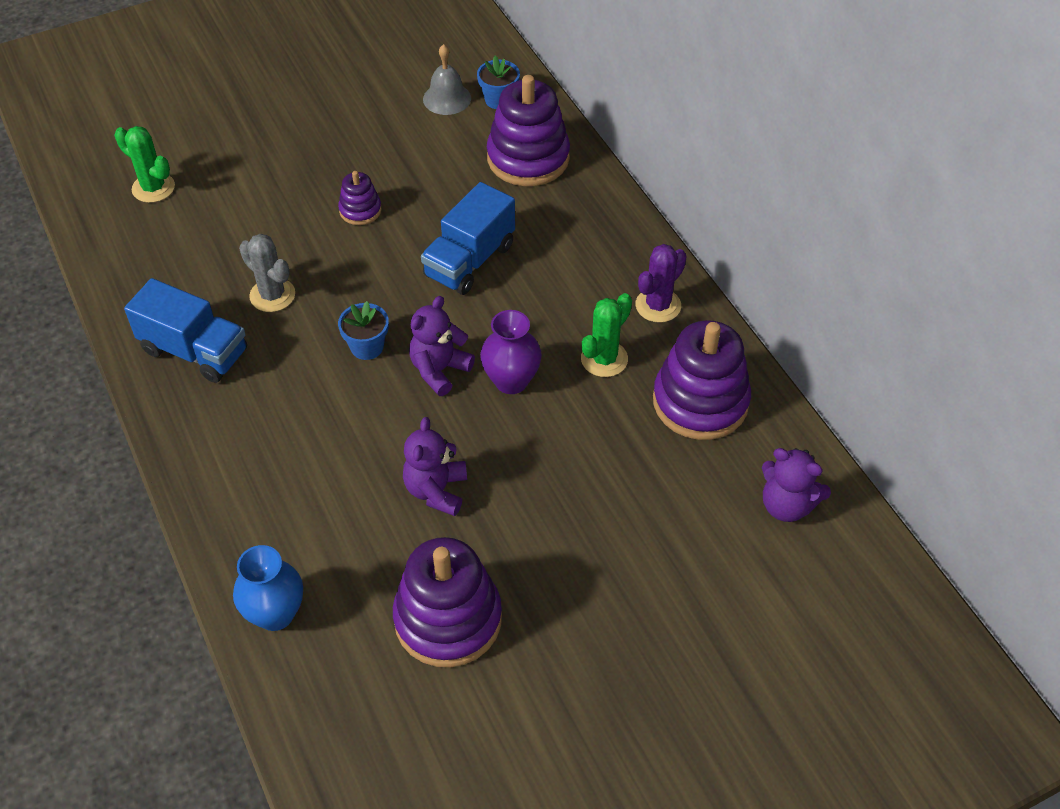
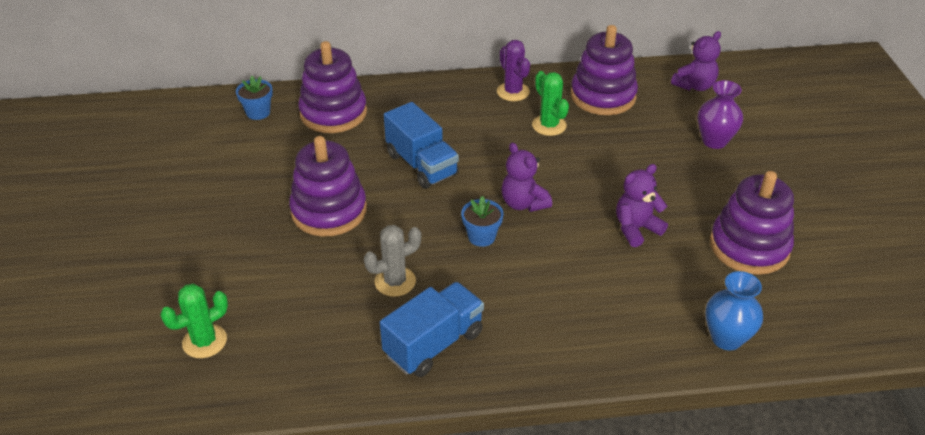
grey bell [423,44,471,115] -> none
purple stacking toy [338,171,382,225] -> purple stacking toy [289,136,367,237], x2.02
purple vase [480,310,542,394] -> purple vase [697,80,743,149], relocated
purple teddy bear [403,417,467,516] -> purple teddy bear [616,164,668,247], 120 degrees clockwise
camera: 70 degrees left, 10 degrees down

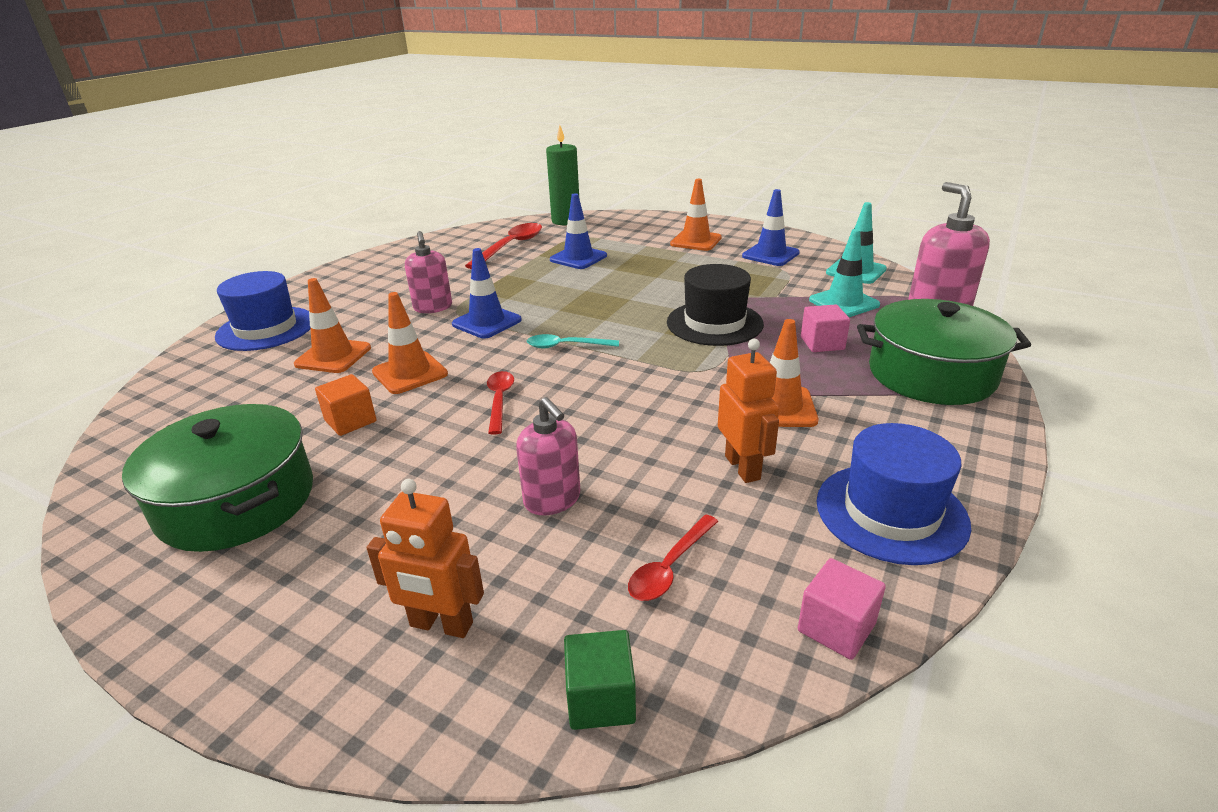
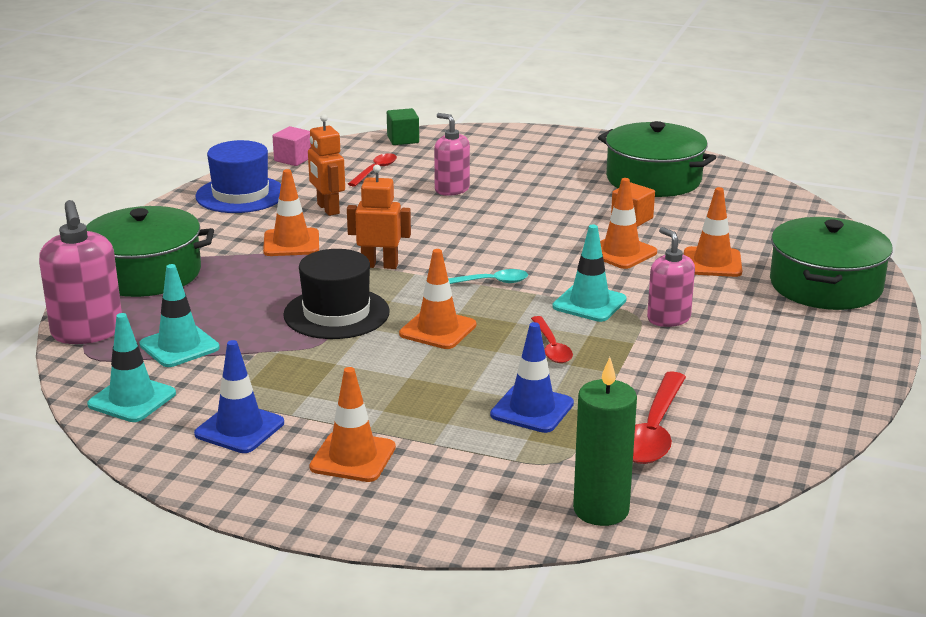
blue traffic cone [452,248,522,339] -> turquoise traffic cone [553,225,627,322]
blue hat [215,271,311,351] -> green pot [770,217,893,310]
pink cube [801,304,850,352] -> none
red spoon [487,371,514,435] -> red spoon [531,316,573,363], relocated
orange robot [367,479,484,638] -> orange robot [347,165,411,269], relocated
none -> orange traffic cone [399,249,476,349]
camera: 170 degrees right, 5 degrees down

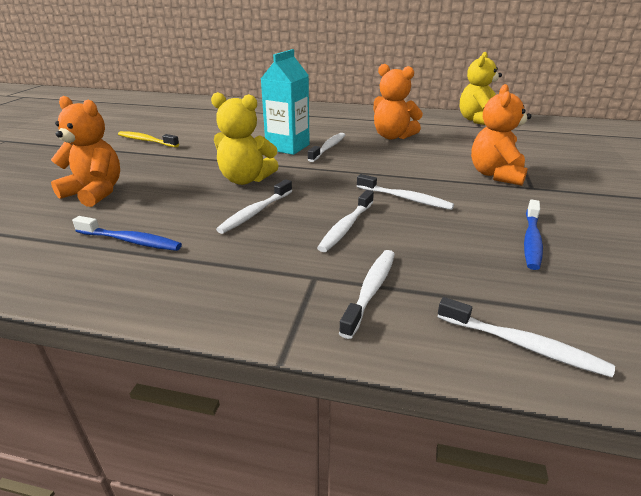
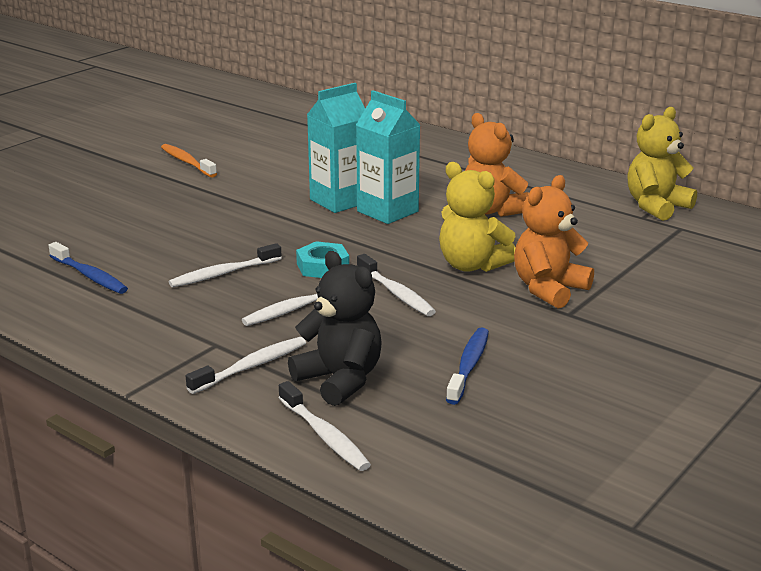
yellow teddy bear [211,92,279,185] -> yellow teddy bear [439,162,516,272], relocated
orange teddy bear [51,96,120,207] -> none
yellow toothbrush [118,131,179,148] -> orange toothbrush [161,144,217,178]
white toothbrush [307,133,345,162] -> turquoise carton [356,90,420,224]
blue toothbrush [524,199,543,270] -> blue toothbrush [446,327,489,405], 150 degrees clockwise
none -> turquoise nut [296,241,349,278]
none -> black teddy bear [288,251,381,406]
camera: 25 degrees right, 5 degrees down

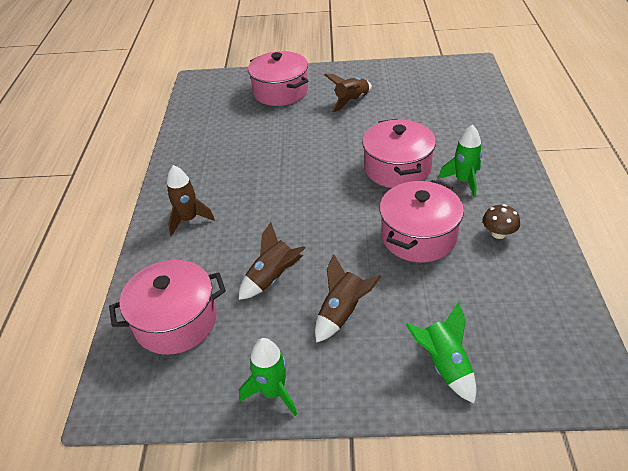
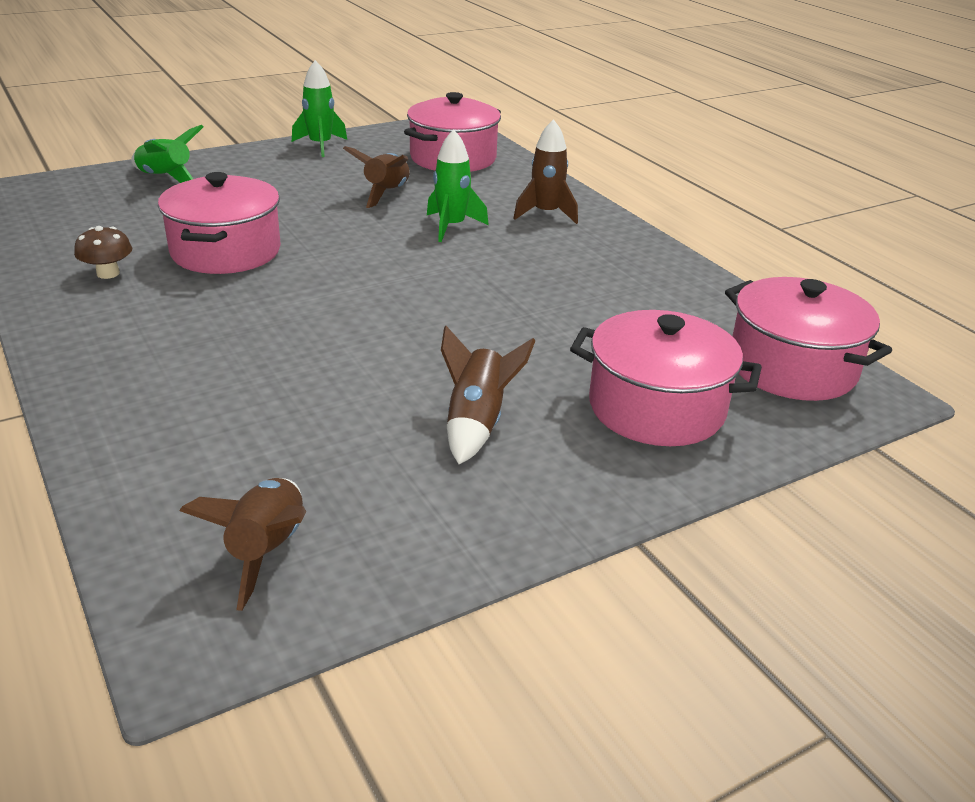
pink pot [362,119,436,188] -> pink pot [725,277,892,401], relocated
green rocket [438,125,482,197] -> green rocket [427,129,489,242], relocated
brown rocket [315,254,381,343] -> brown rocket [179,478,306,611], relocated
camera: 145 degrees right, 10 degrees down

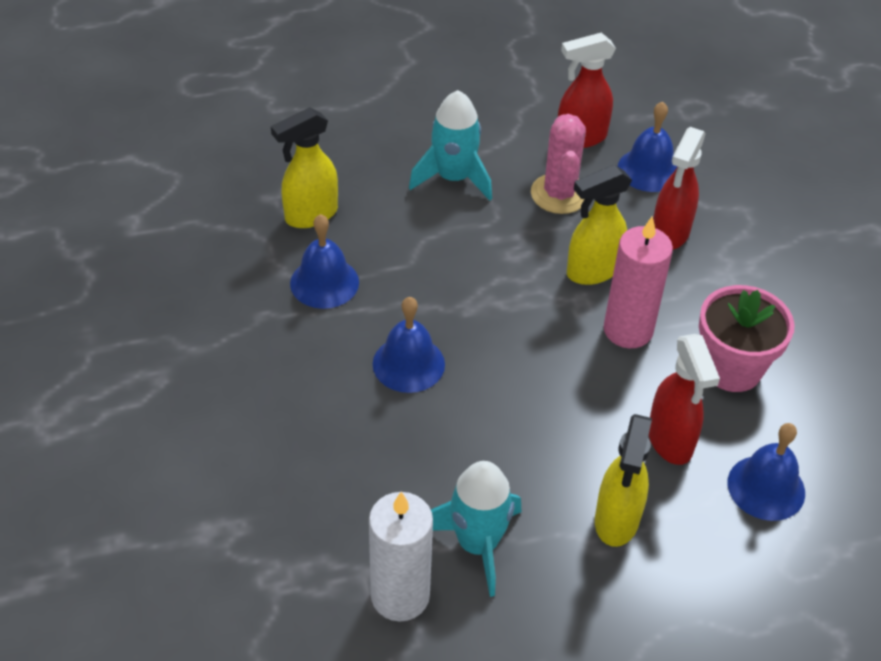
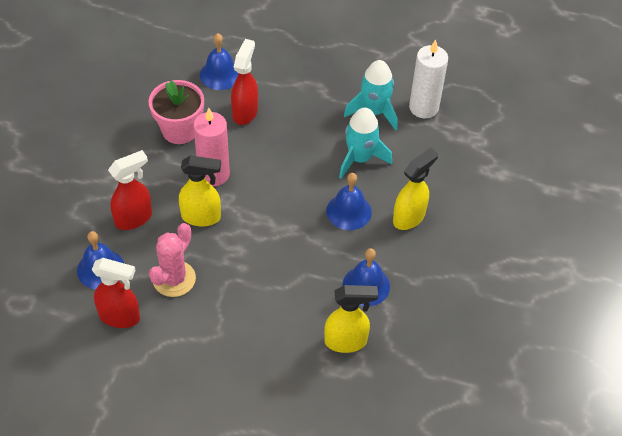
turquoise rocket [409,90,492,201] -> turquoise rocket [339,108,392,179], relocated
yellow spray bottle [595,414,652,547] -> yellow spray bottle [393,148,438,230], relocated
camera: 150 degrees left, 5 degrees up

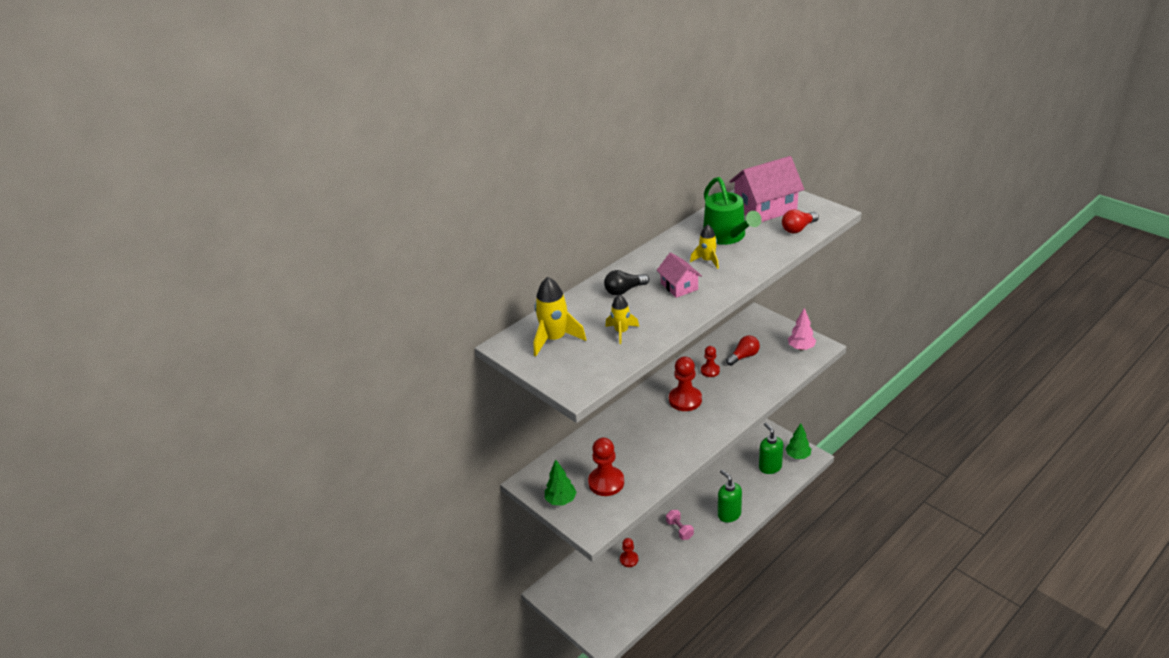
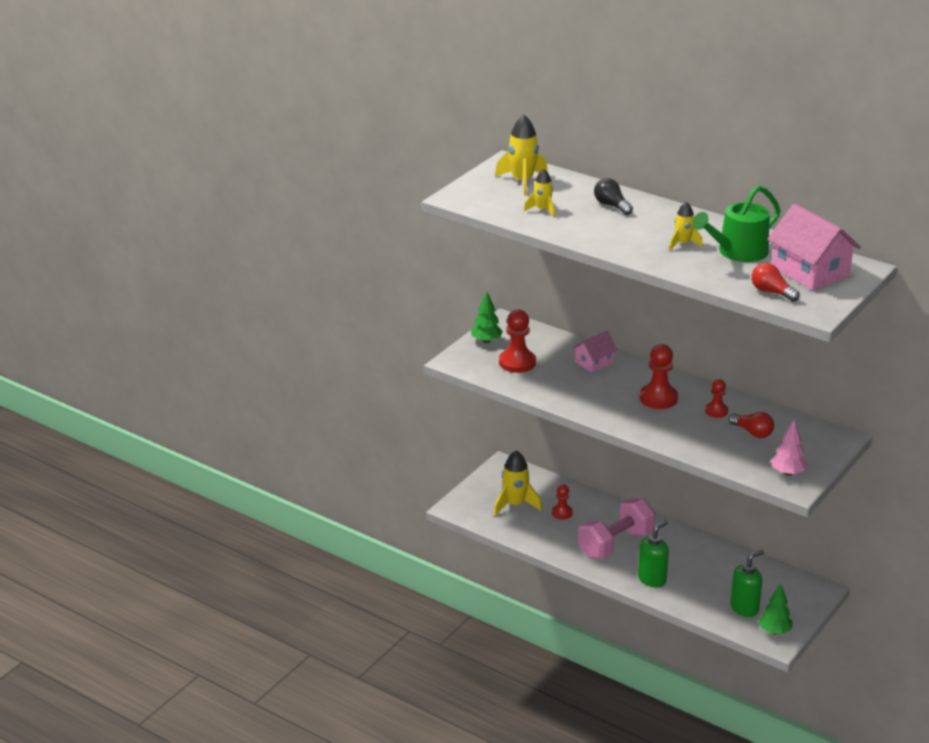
pink house [657,252,702,298] -> pink house [572,331,617,372], relocated
pink dumbbell [666,510,694,540] -> pink dumbbell [578,498,655,559], x2.09
none -> yellow rocket [494,450,542,516]
camera: 75 degrees right, 5 degrees down

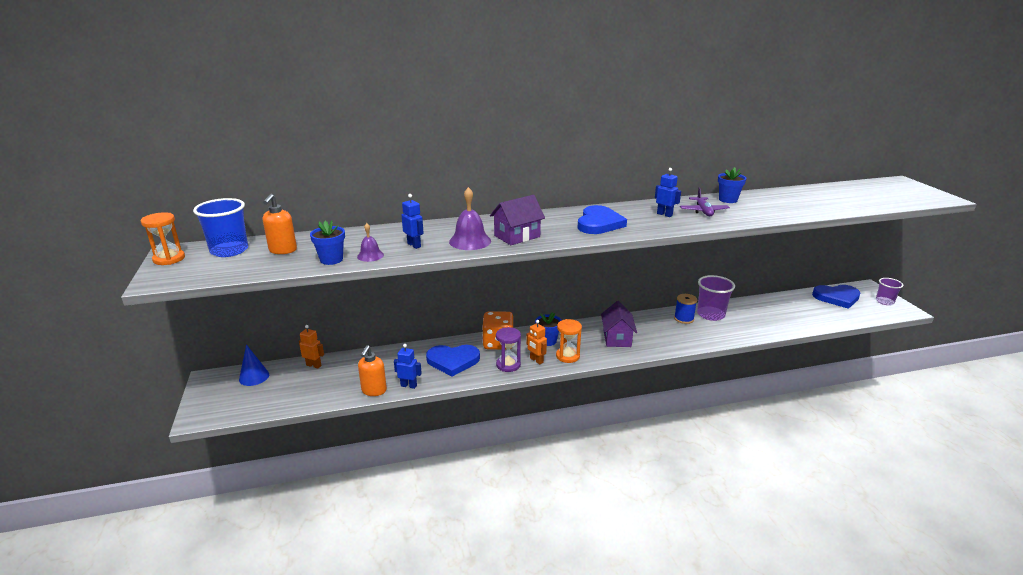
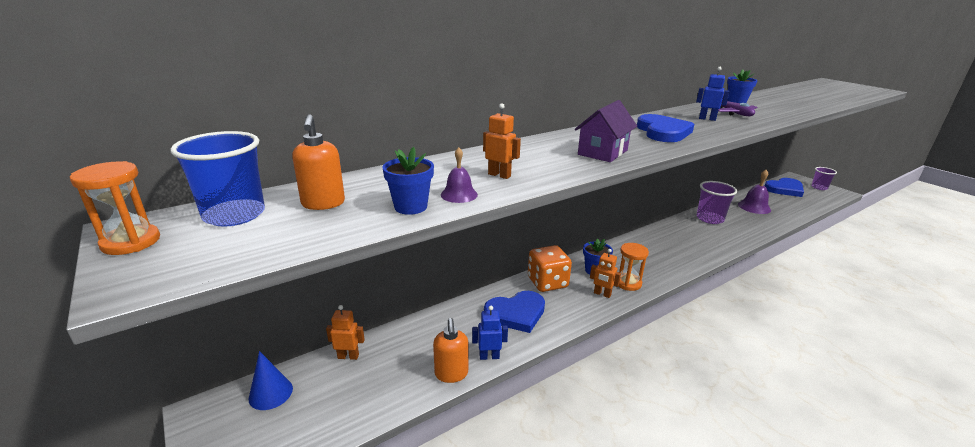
purple bell [449,187,491,250] -> purple bell [738,170,771,214], relocated
blue robot [401,194,424,249] -> orange robot [483,103,521,179]
blue spool [674,294,697,324] -> none
purple house [601,301,637,347] -> none
purple hourglass [496,327,521,372] -> none
camera: 20 degrees left, 0 degrees up

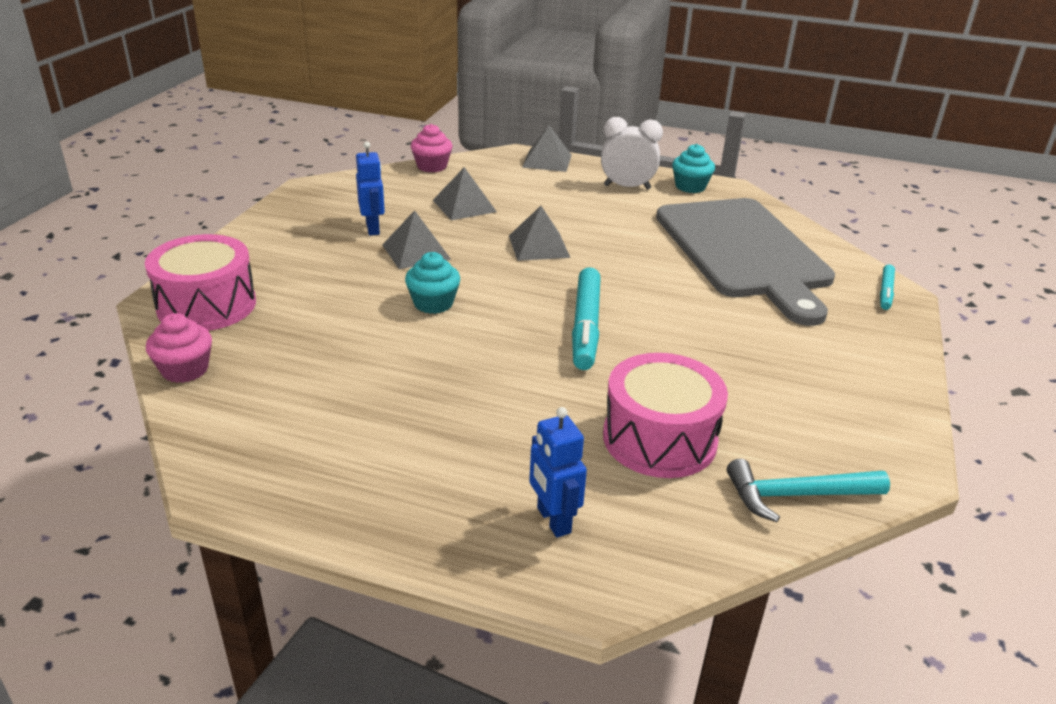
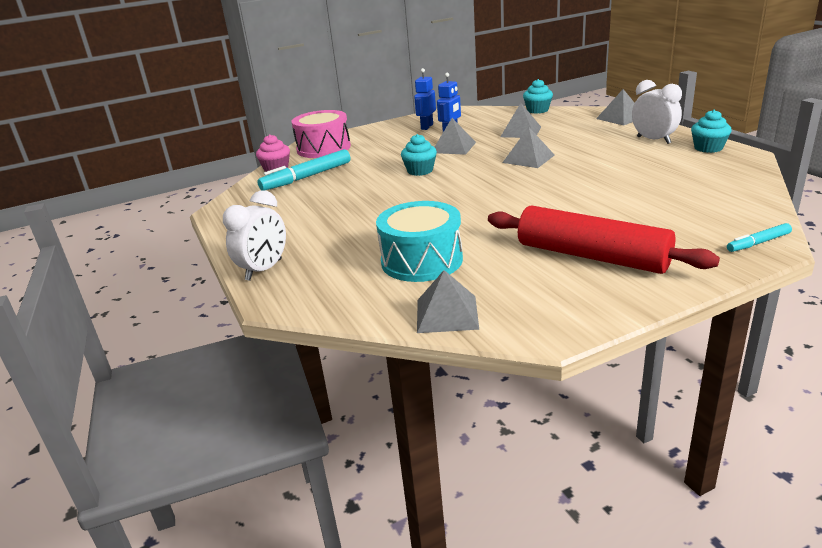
pink cupcake [411,124,452,172] -> turquoise cupcake [523,79,553,114]
grey cutting board [656,198,835,326] -> none
turquoise marker [572,267,601,370] -> turquoise marker [257,149,350,190], relocated
pink drum [603,353,728,478] -> turquoise drum [376,201,463,282]
blue robot [529,407,587,538] -> blue robot [414,68,436,130], relocated
turquoise hammer [727,459,890,522] -> grey pyramid [417,270,479,333]
none -> white clock [223,190,286,281]
none -> red rolling pin [488,206,720,274]
camera: 50 degrees right, 5 degrees down

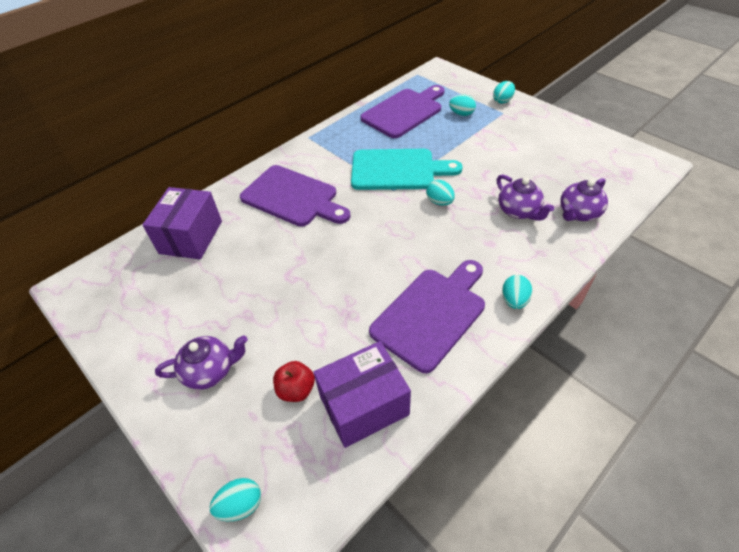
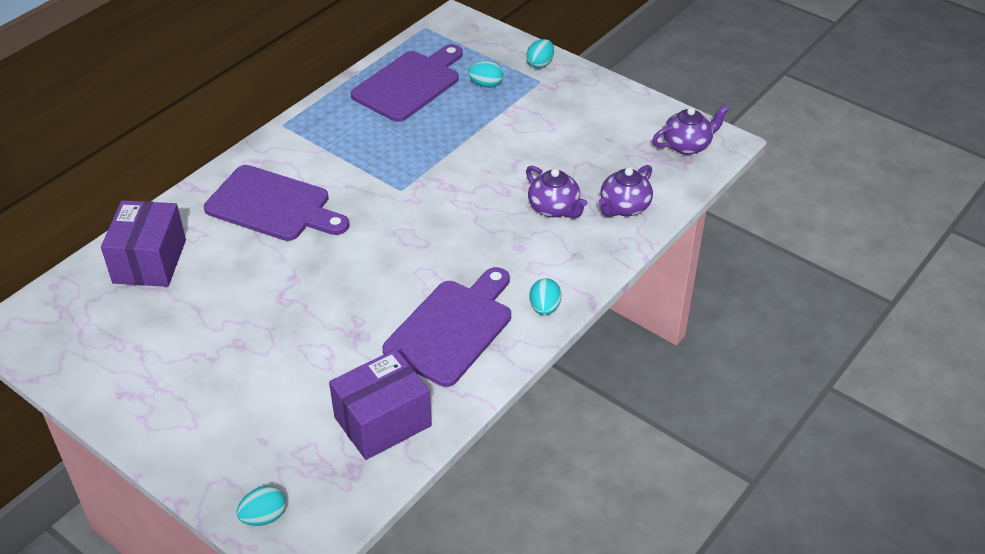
turquoise cutting board [351,149,463,190] -> none
turquoise egg [426,180,455,206] -> none
purple teapot [155,335,248,390] -> purple teapot [652,105,729,155], relocated
red apple [273,361,315,402] -> none
camera: 10 degrees left, 5 degrees down

